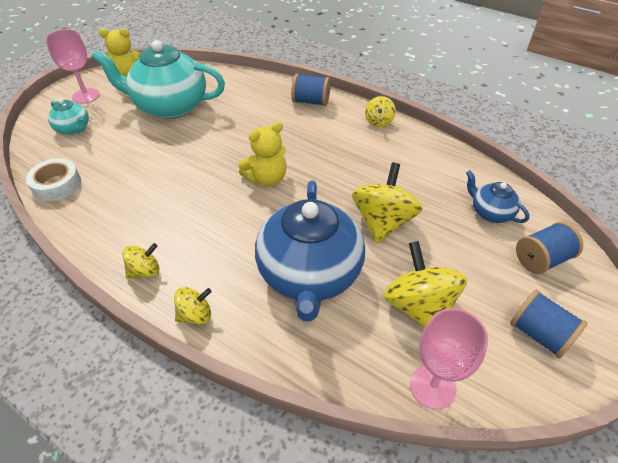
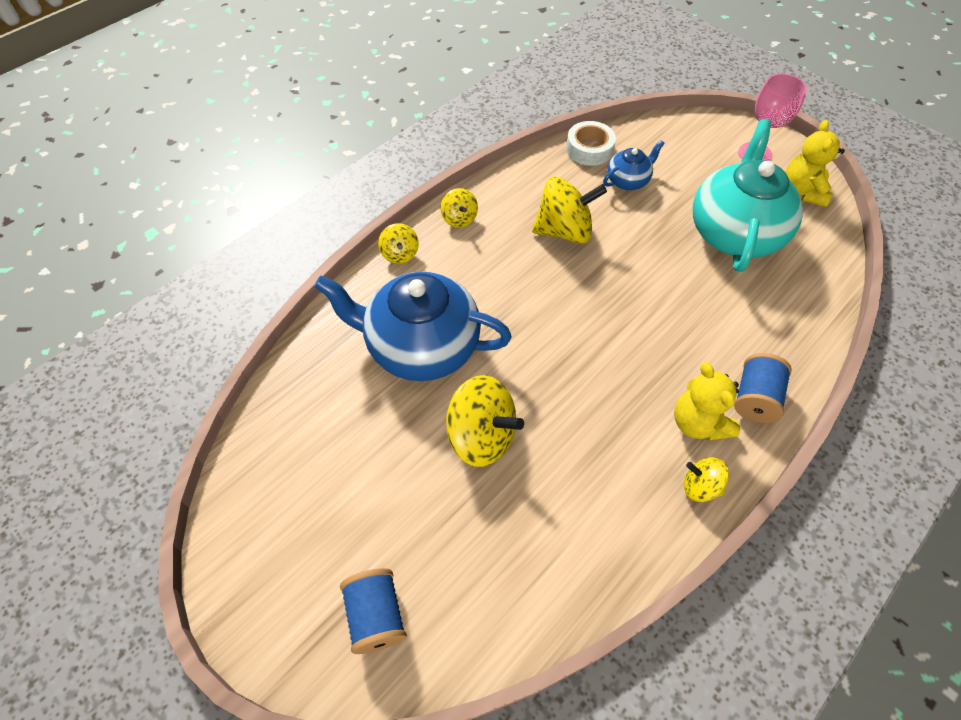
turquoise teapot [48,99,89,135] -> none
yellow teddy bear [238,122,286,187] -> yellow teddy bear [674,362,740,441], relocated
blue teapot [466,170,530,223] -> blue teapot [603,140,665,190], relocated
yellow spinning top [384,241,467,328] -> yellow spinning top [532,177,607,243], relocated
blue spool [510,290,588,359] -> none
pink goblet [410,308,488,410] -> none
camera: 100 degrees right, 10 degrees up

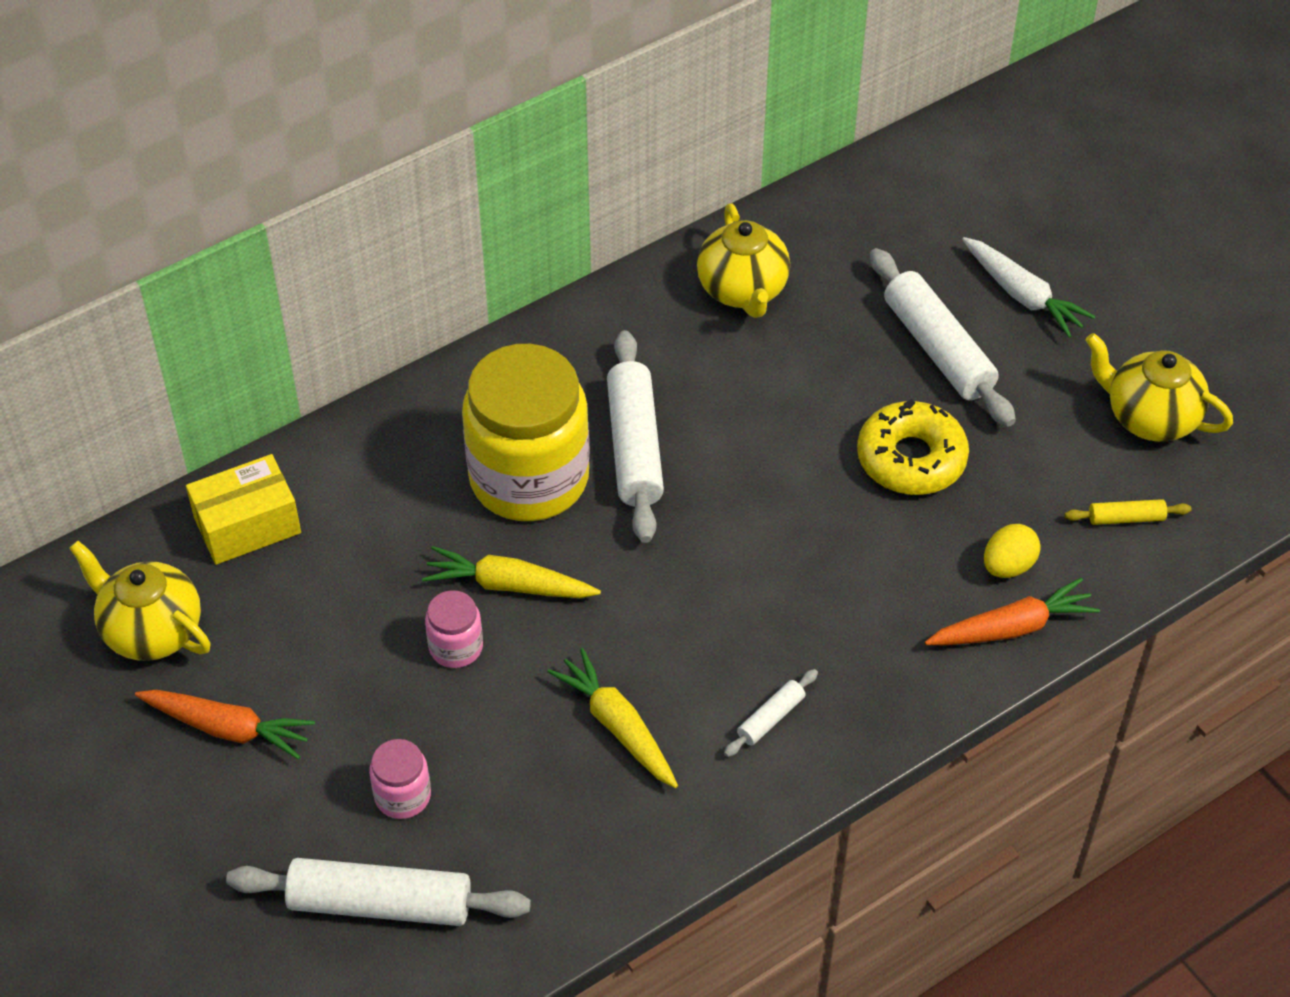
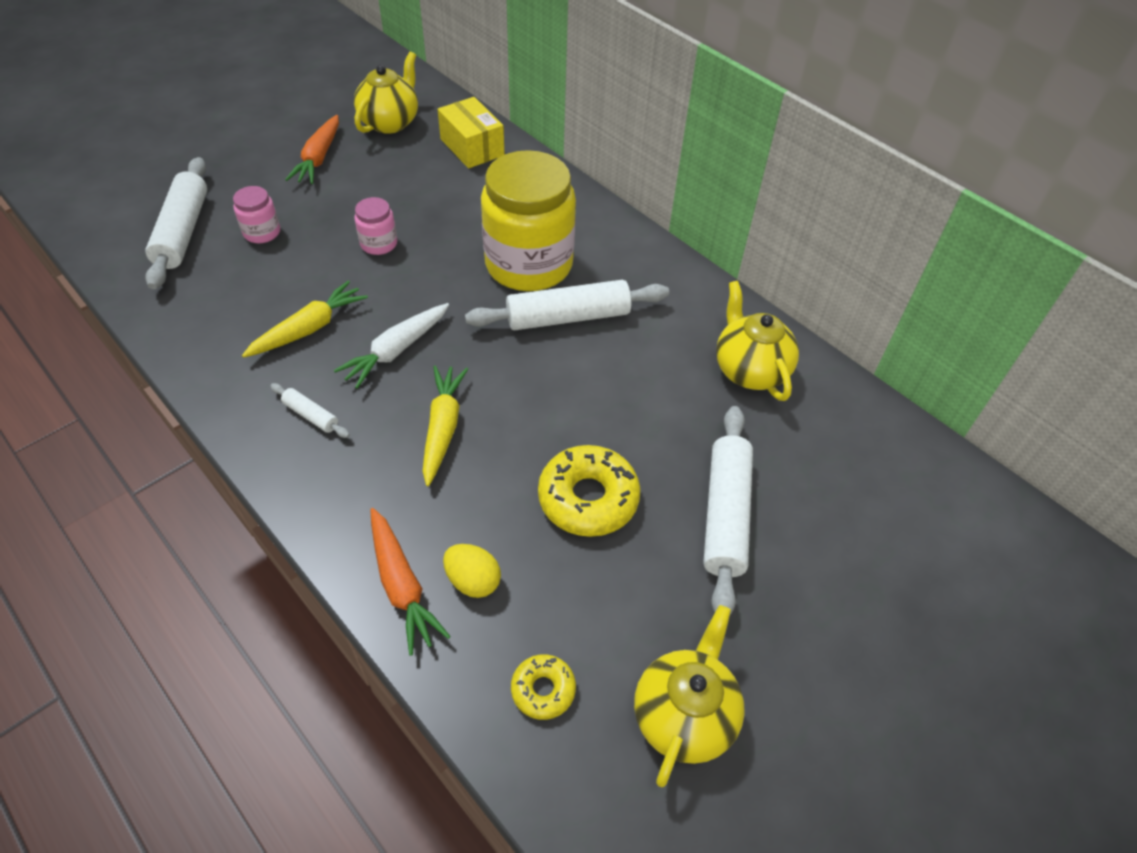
yellow teapot [697,203,790,318] -> yellow teapot [716,281,799,401], 90 degrees clockwise
white carrot [962,237,1096,338] -> white carrot [334,303,449,389], relocated
white rolling pin [870,248,1016,427] -> white rolling pin [703,406,753,615], 45 degrees counterclockwise
yellow rolling pin [1065,499,1191,525] -> yellow donut [511,654,576,720]
yellow carrot [422,546,601,598] -> yellow carrot [422,366,468,487], relocated
camera: 80 degrees right, 0 degrees up

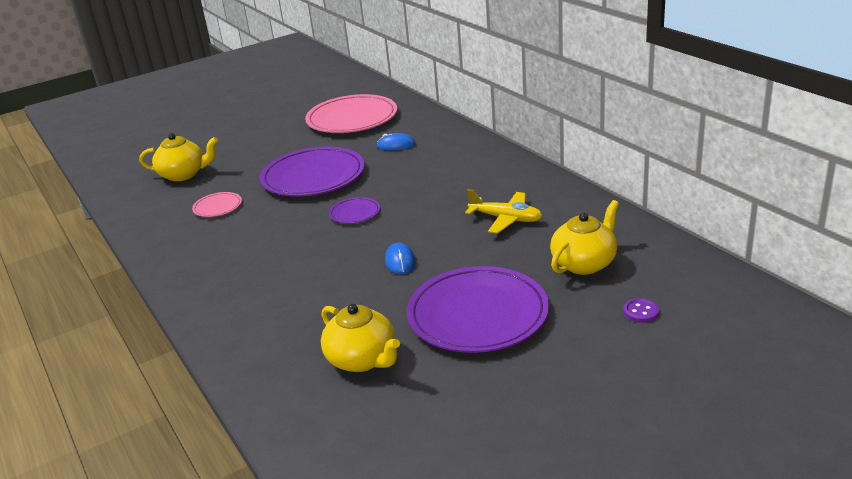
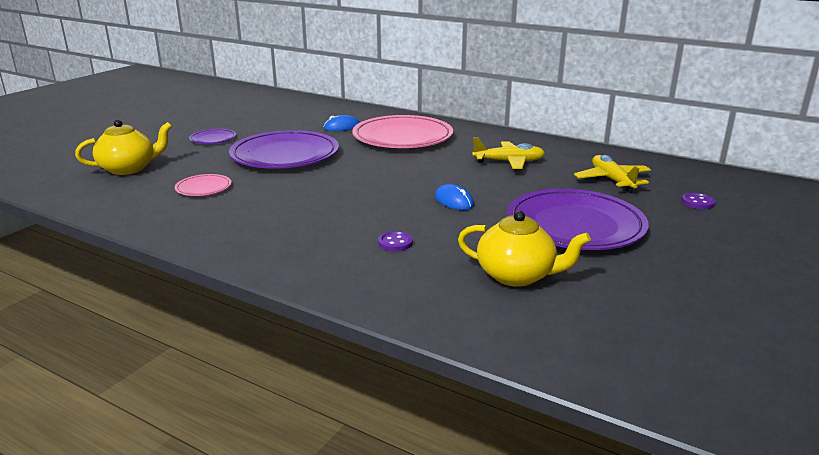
pink plate [305,94,397,133] -> pink plate [352,115,453,148], relocated
purple plate [329,197,380,224] -> purple plate [189,129,236,144], relocated
yellow teapot [550,200,619,275] -> yellow plane [574,155,651,193]
none -> purple button [378,231,413,251]
camera: 30 degrees left, 5 degrees down

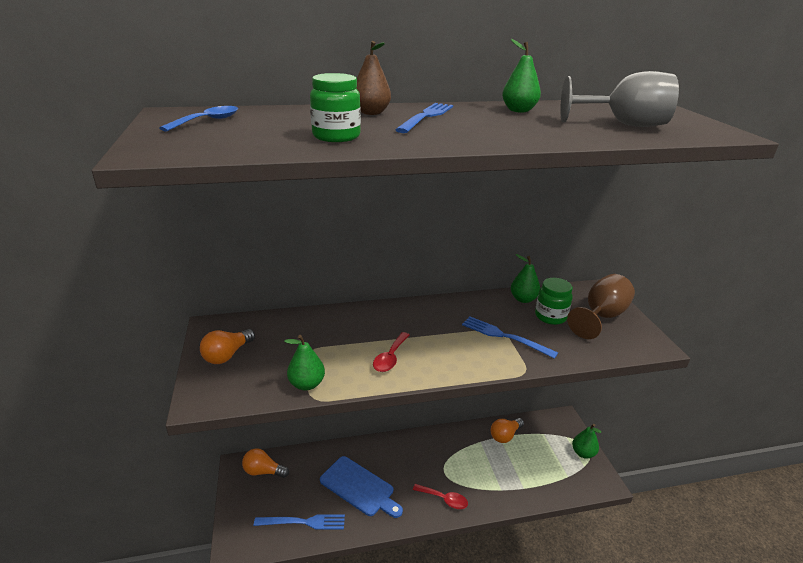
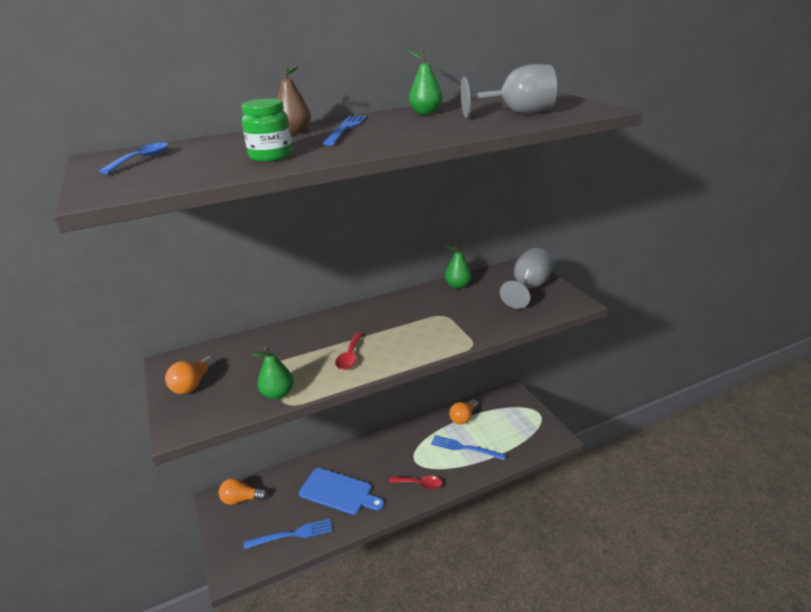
brown goblet [567,274,635,339] -> grey goblet [500,248,553,309]
green jar [535,278,573,325] -> none
blue fork [462,316,558,359] -> blue fork [431,435,506,460], relocated
green pear [572,424,601,458] -> none
camera: 10 degrees left, 0 degrees up

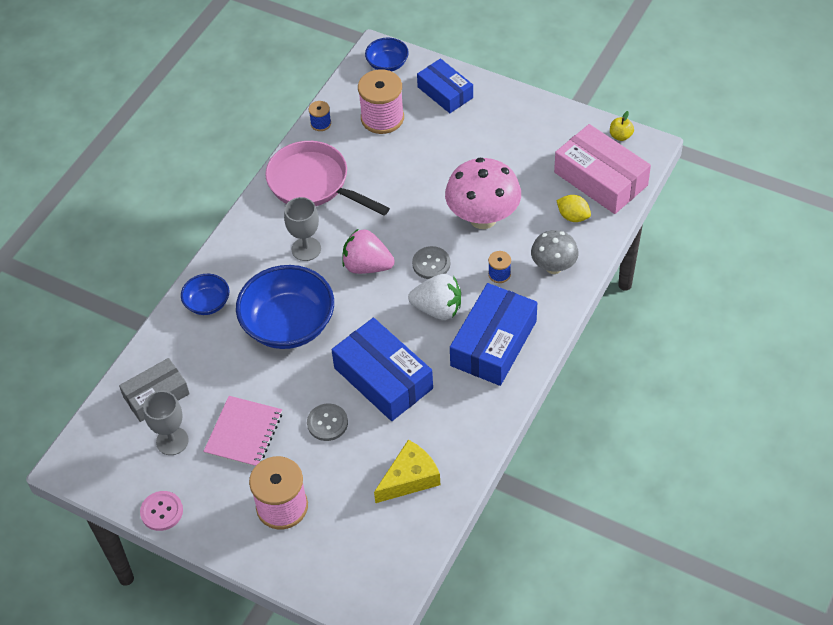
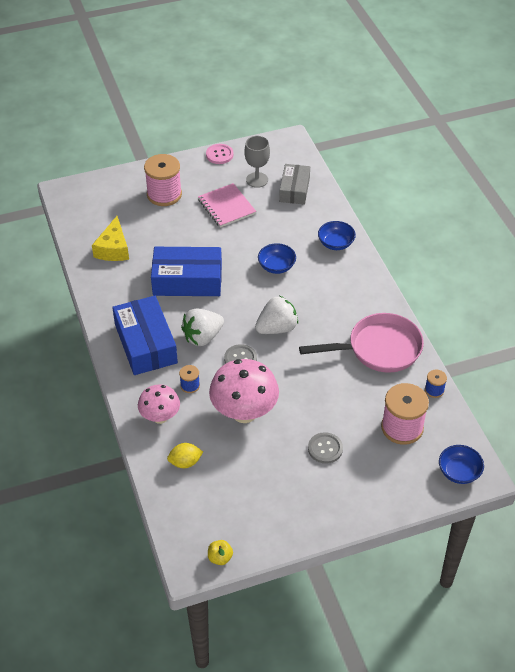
blue box [417,59,473,113] -> none
pink box [554,124,651,214] -> none
grey goblet [284,197,321,261] -> none
pink strawberry [342,229,395,274] -> white strawberry [255,296,298,334]
grey mushroom [531,230,579,274] -> pink mushroom [138,384,180,424]
blue bowl [236,265,334,349] -> blue bowl [258,243,296,274], x0.51
grey button [307,404,348,441] -> grey button [308,432,343,464], relocated
camera: 130 degrees right, 5 degrees down

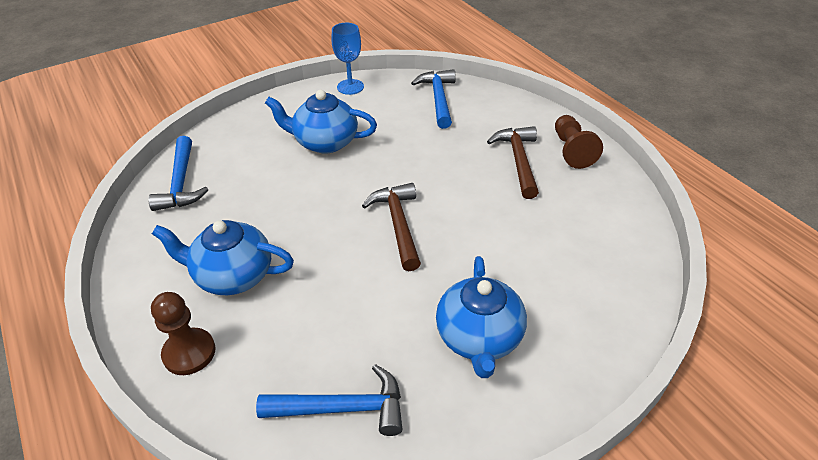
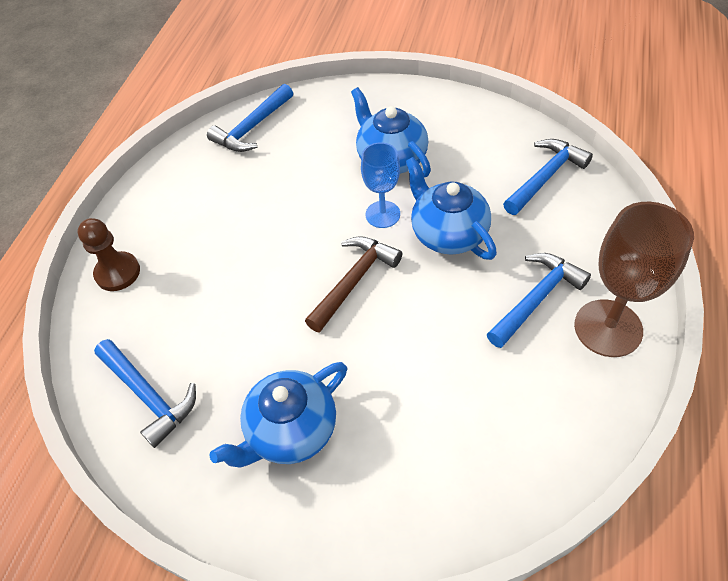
blue goblet [332,23,364,95] -> blue goblet [361,142,400,228], relocated
brown pawn [555,115,603,169] -> brown goblet [574,202,694,357]
brown hammer [487,126,539,199] -> blue hammer [487,253,591,348]
blue teapot [152,220,294,295] -> blue teapot [405,157,497,260], relocated
camera: 50 degrees right, 10 degrees up

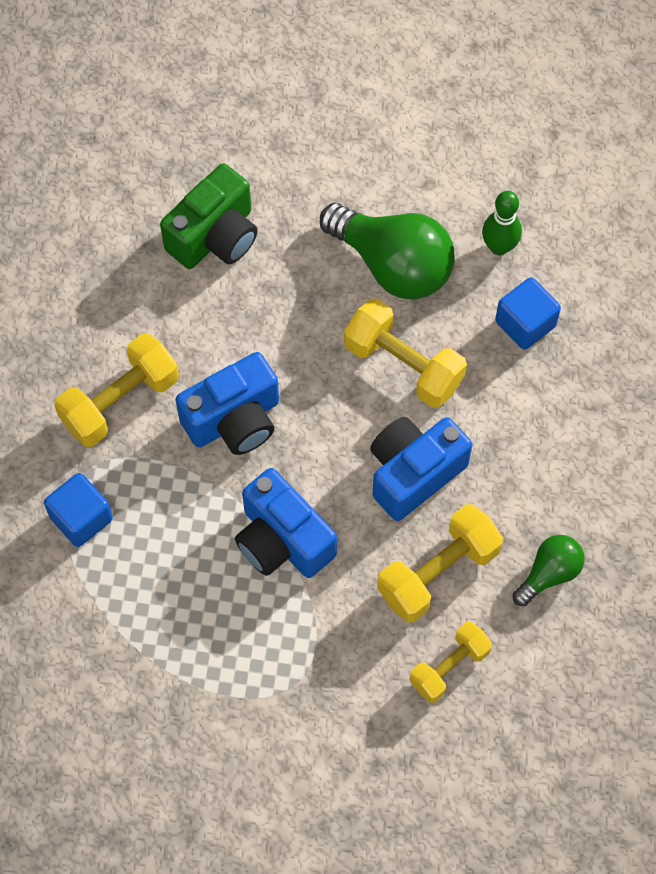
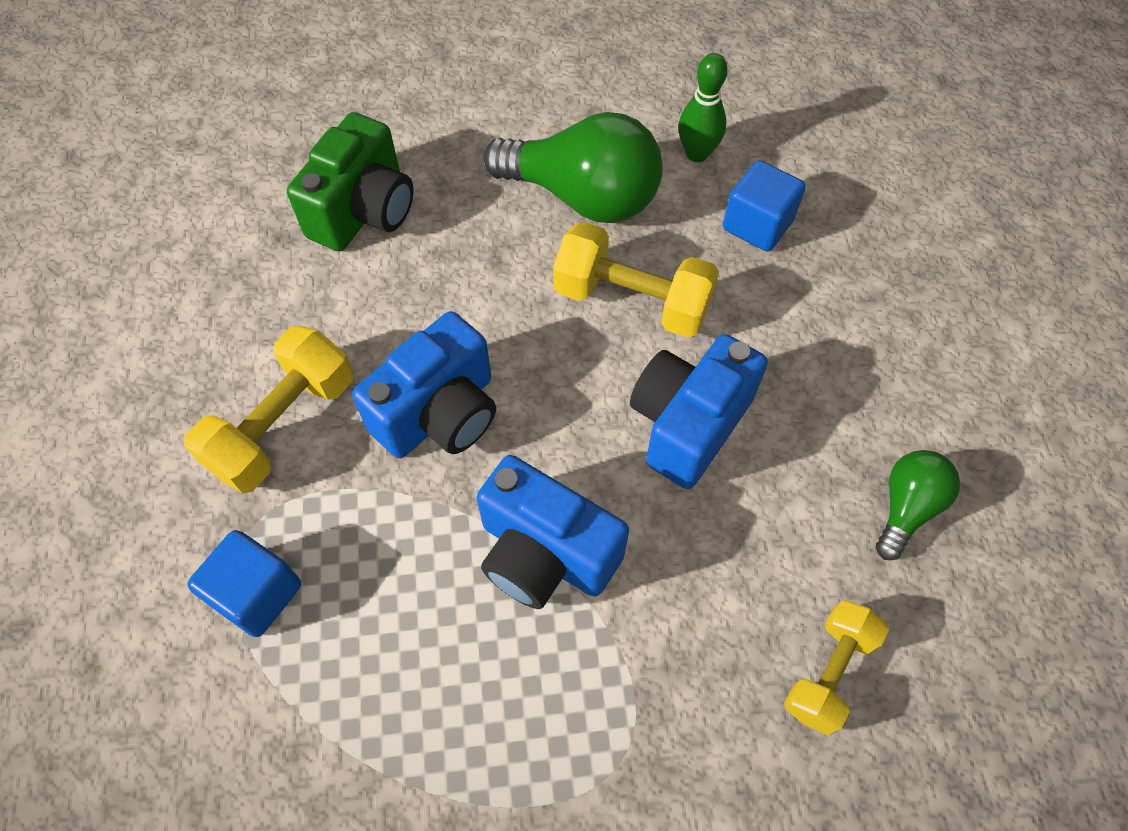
yellow dumbbell [377,504,503,622] -> none
camera: 15 degrees left, 5 degrees down

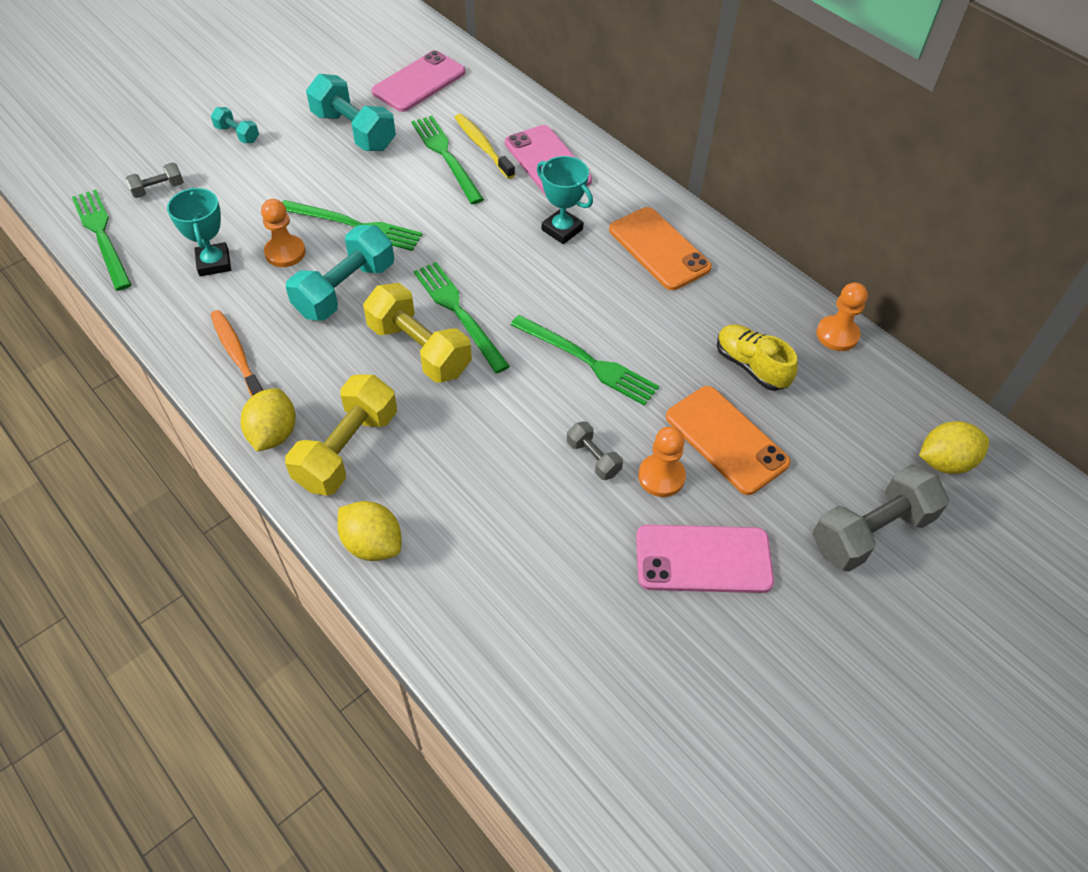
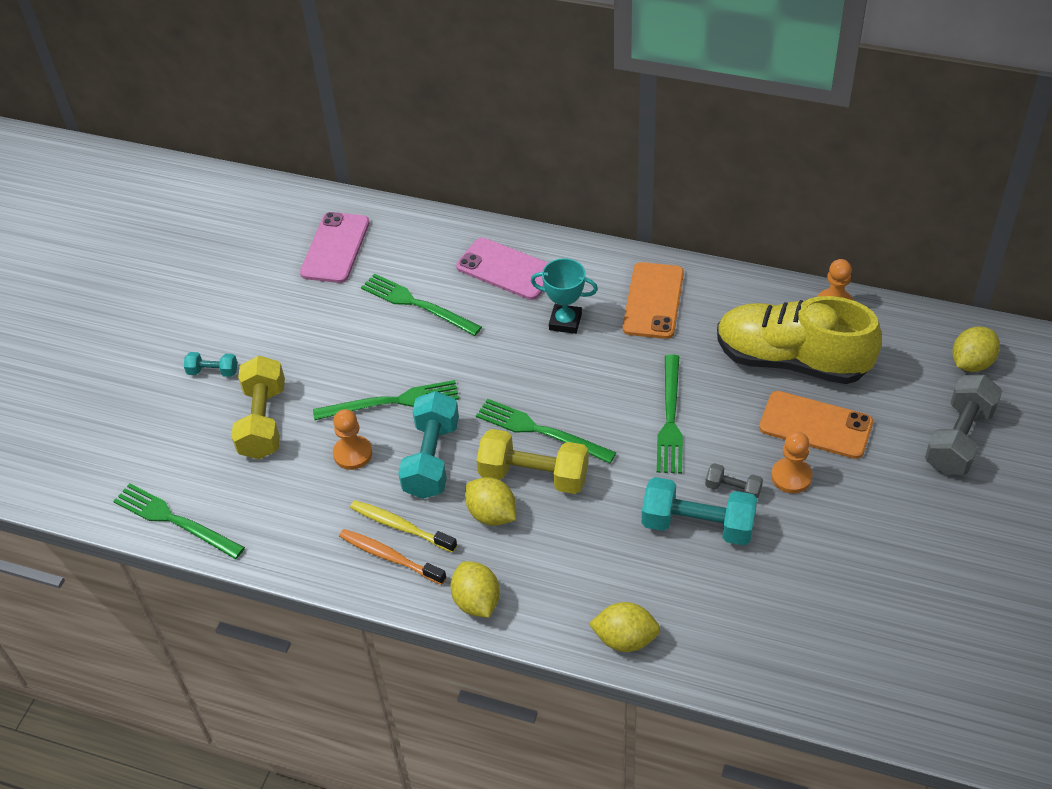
turquoise dumbbell [306,74,396,151] -> turquoise dumbbell [642,477,757,545], relocated
yellow toothbrush [455,114,515,179] -> yellow toothbrush [350,500,457,553], relocated
grey dumbbell [125,162,184,198] -> none
turquoise trophy [167,187,231,276] -> none
orange phone [609,207,712,290] -> orange phone [623,262,684,339], 75 degrees clockwise
green fork [510,315,659,406] -> green fork [657,354,683,474], 90 degrees clockwise
yellow shoe [717,324,798,391] -> yellow shoe [717,296,882,384], x1.99
yellow dumbbell [285,374,397,496] -> yellow dumbbell [231,356,285,459], relocated
pink phone [636,525,774,593] -> none
none -> yellow lemon [465,477,516,526]
camera: 25 degrees left, 5 degrees down

